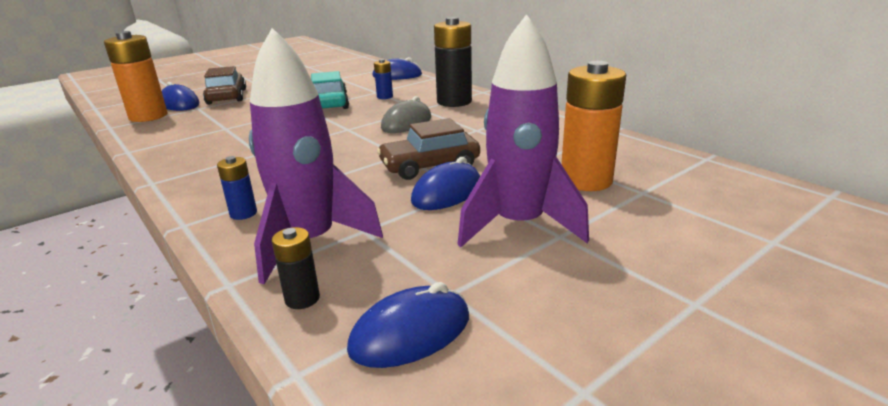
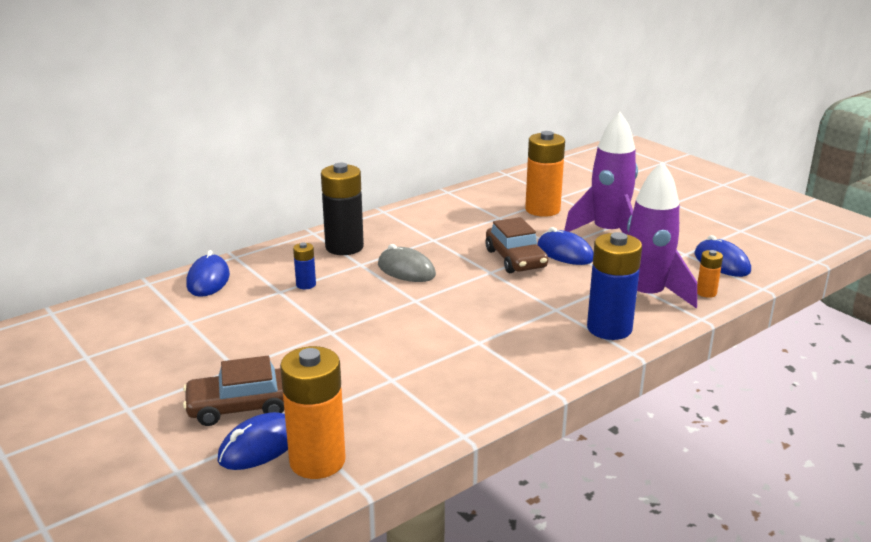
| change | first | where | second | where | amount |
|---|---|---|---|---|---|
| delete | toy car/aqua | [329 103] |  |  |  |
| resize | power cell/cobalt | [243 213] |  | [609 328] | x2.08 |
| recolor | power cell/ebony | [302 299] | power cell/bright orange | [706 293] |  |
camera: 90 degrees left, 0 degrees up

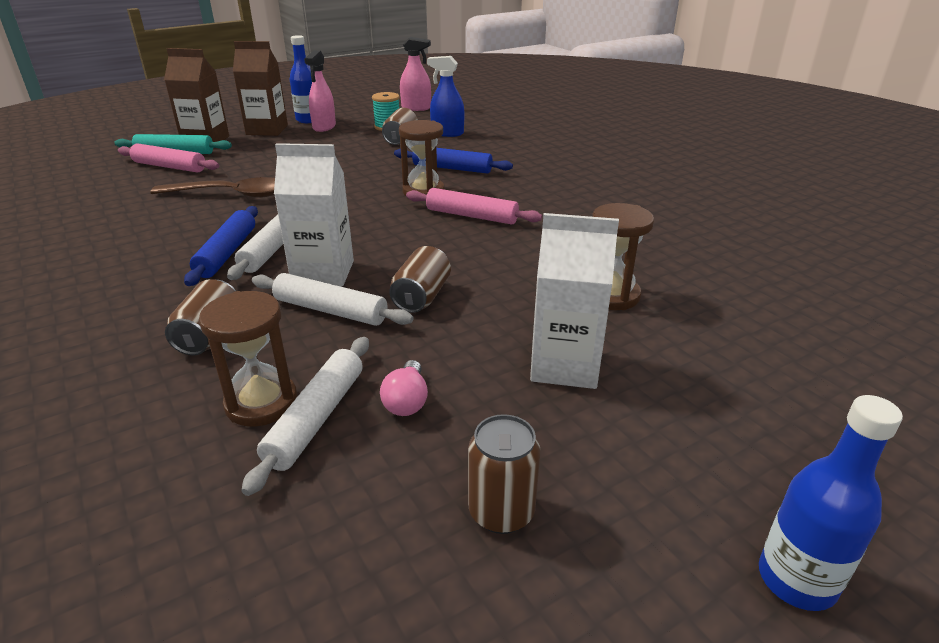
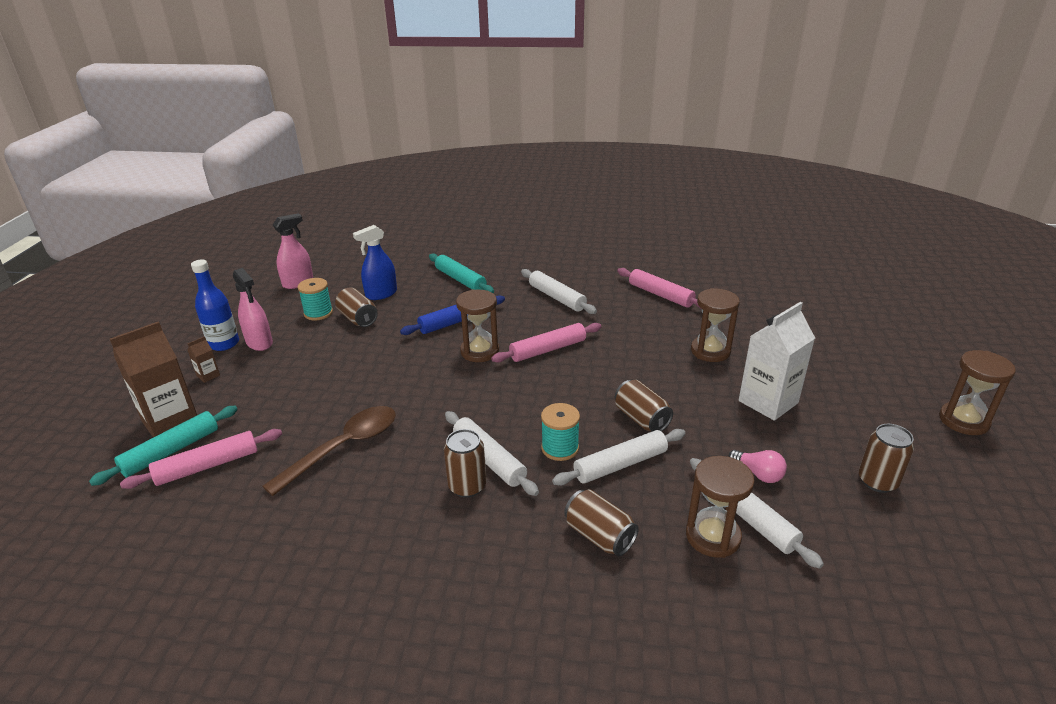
| change | first | where | second | where | amount |
|---|---|---|---|---|---|
| resize | carton/russet | [267 130] |  | [208 375] | x0.43 |
| replace | carton/white | [323 273] | spool/aqua | [560 448] |  |
| replace | rolling pin/cobalt | [227 253] | can/russet | [467 486] |  |
| replace | bottle/cobalt | [796 580] | sand timer/russet | [963 421] |  |
| insert |  |  | rolling pin/aqua | [460 280] |  |
| insert |  |  | rolling pin/rose-pink | [660 295] |  |
| insert |  |  | rolling pin/white | [557 297] |  |
camera: 50 degrees left, 0 degrees up

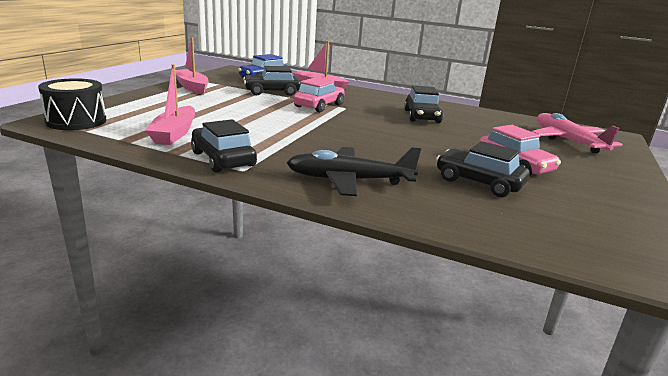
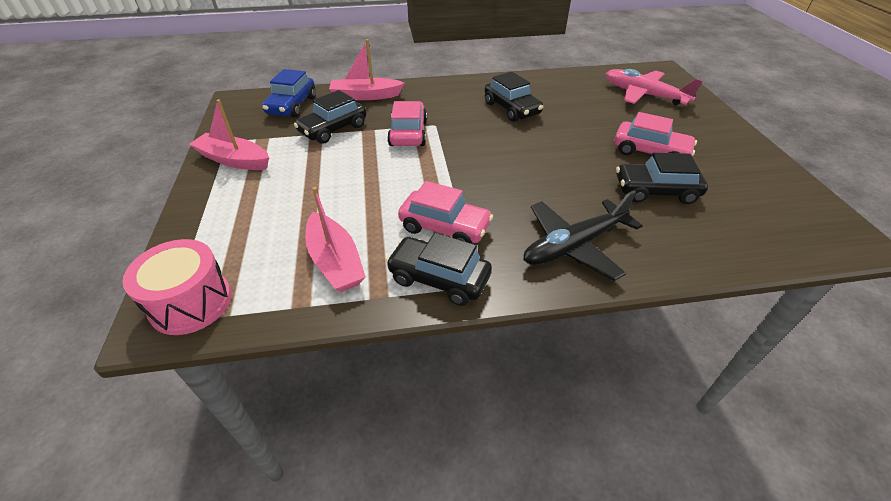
| change | first | where | second | where | amount |
|---|---|---|---|---|---|
| recolor | toy drum/ebony | [76 121] | toy drum/rose-pink | [191 303] |  |
| insert |  |  | toy car/rose-pink | [445 227] |  |
camera: 30 degrees left, 20 degrees up

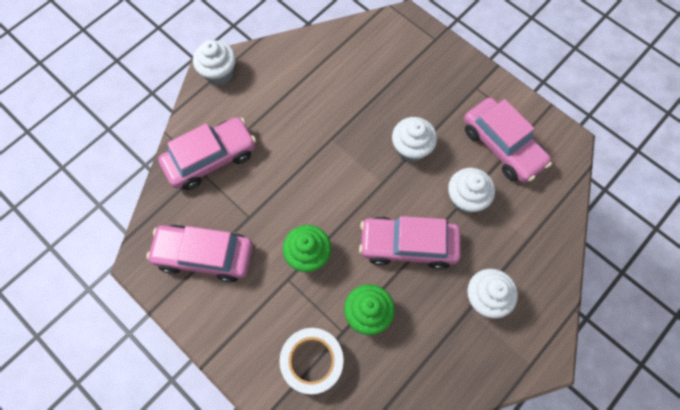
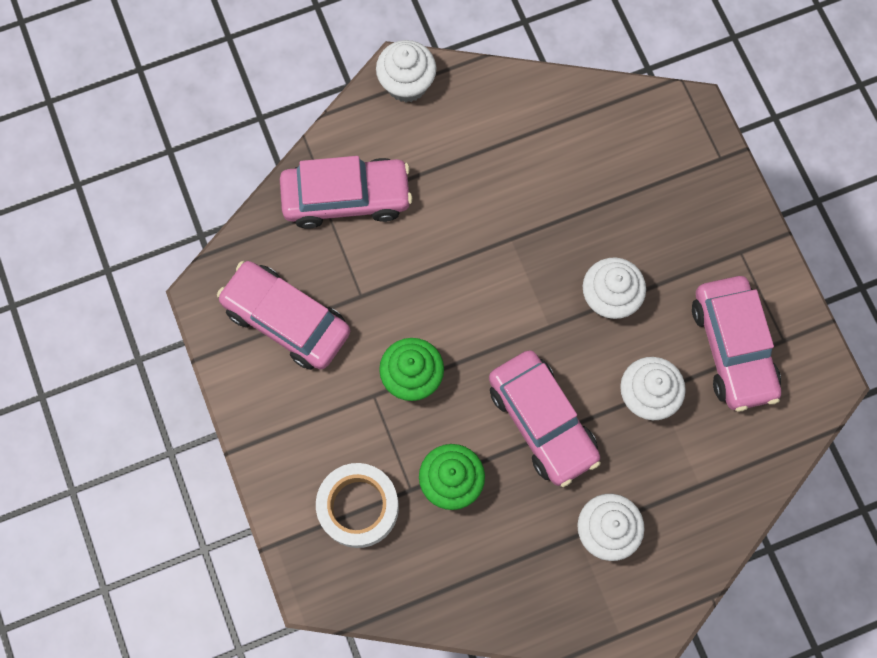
| change | first | where | second | where | amount |
|---|---|---|---|---|---|
| rotate | toy car/rose-pink | [408 245] |  | [542 421] | 150 degrees counterclockwise |
camera: 25 degrees right, 5 degrees up

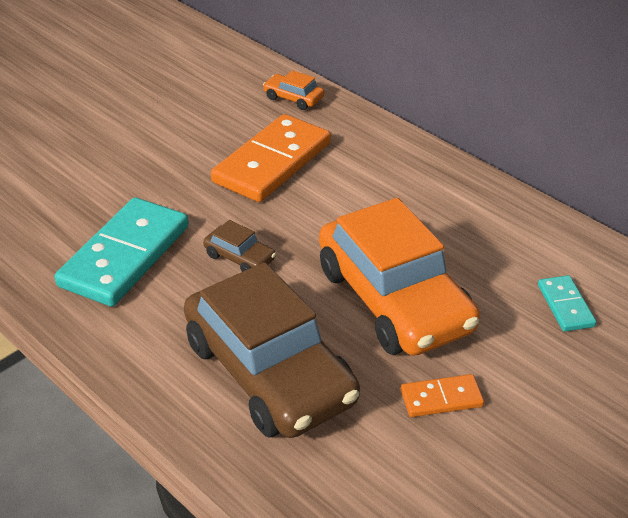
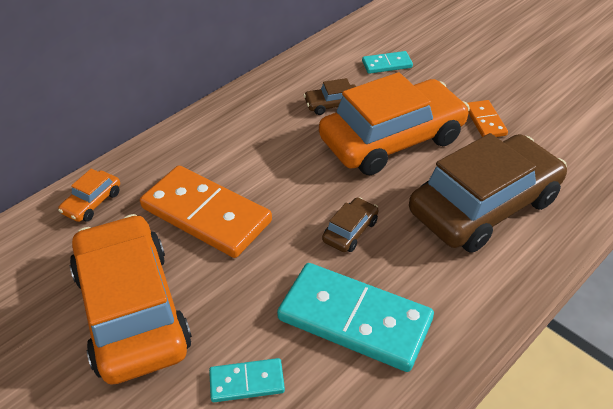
| change | first | where | second | where | amount |
|---|---|---|---|---|---|
| insert |  |  | toy car/russet | [332 104] |  |
| insert |  |  | toy car/bright orange | [132 310] |  |
| insert |  |  | domino/aqua | [247 382] |  |
camera: 90 degrees left, 5 degrees up

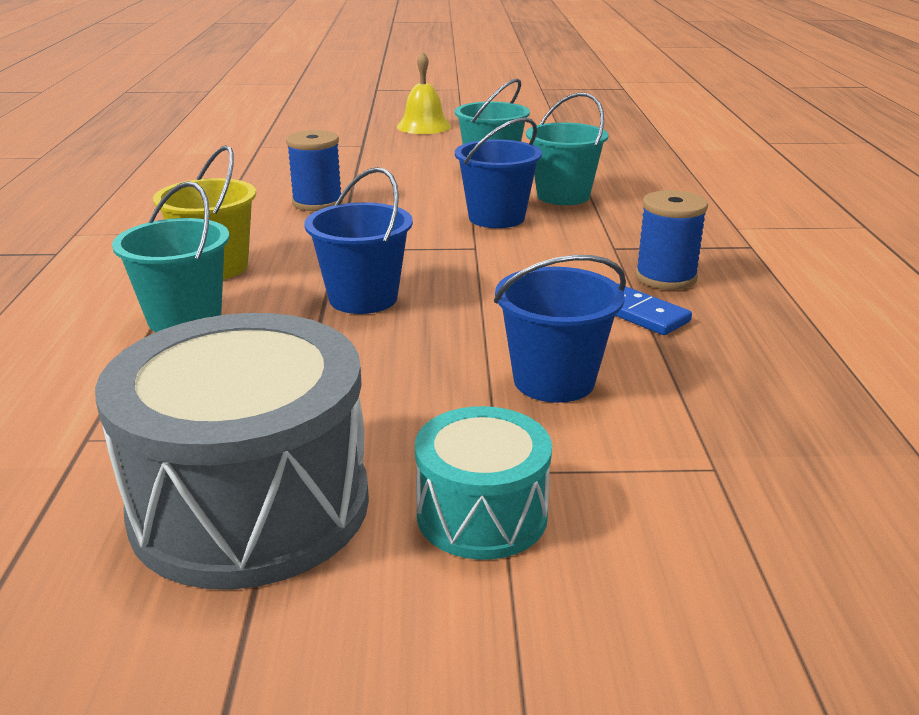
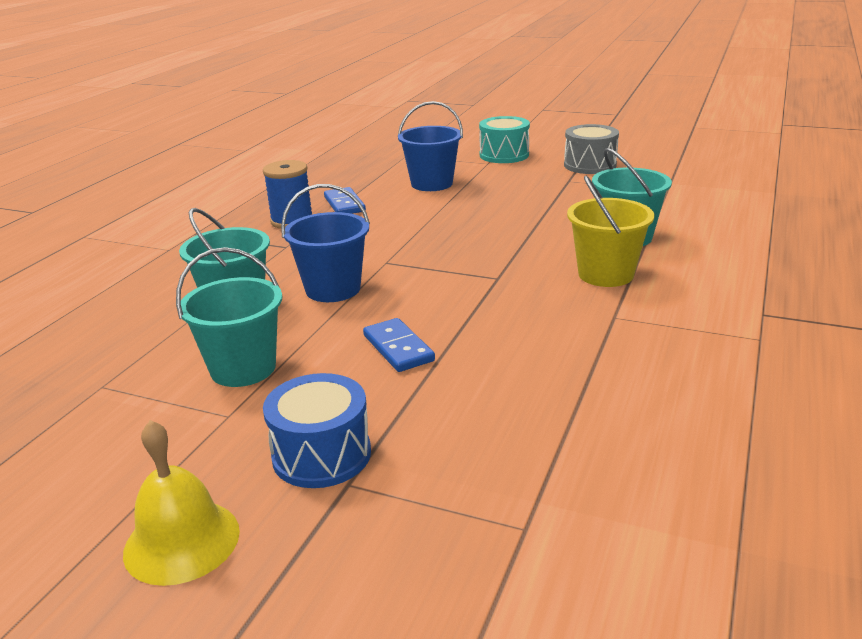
| change | first | where | second | where | amount |
|---|---|---|---|---|---|
| delete | spool/cobalt | [317 203] |  |  |  |
| delete | bucket/cobalt | [363 298] |  |  |  |
| resize | toy drum/ash-grey | [250 505] |  | [590 165] | x0.55 |
| insert |  |  | domino/cobalt | [398 348] |  |
| insert |  |  | toy drum/cobalt | [321 455] |  |
camera: 155 degrees left, 0 degrees up

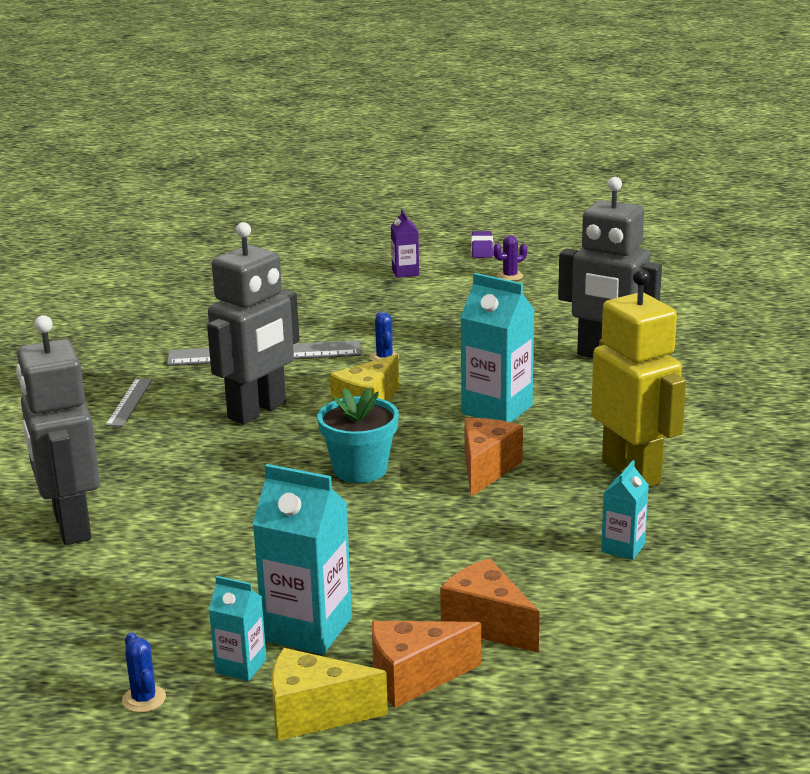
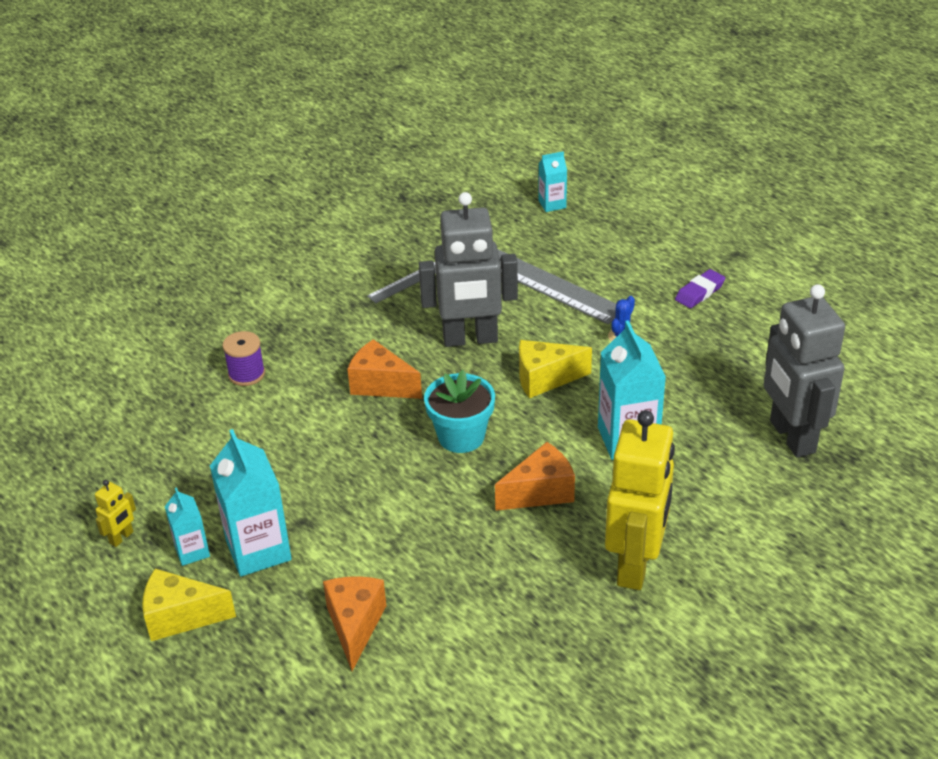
| change | first | where | second | where | amount |
|---|---|---|---|---|---|
| delete | carton/royal purple | [405 272] |  |  |  |
| move | eraser/royal purple | [482 249] |  | [699 292] |  |
| delete | cactus/royal purple | [510 276] |  |  |  |
| replace | toy robot/ash-grey | [71 526] | spool/royal purple | [246 374] |  |
| move | carton/aqua | [623 548] |  | [552 204] |  |
| move | cheese/bright orange | [414 678] |  | [381 385] |  |
| replace | cactus/cobalt | [144 699] | toy robot/bright yellow | [121 538] |  |
| rotate | cheese/bright yellow | [314 714] |  | [181 617] | 45 degrees counterclockwise |
camera: 45 degrees right, 15 degrees up

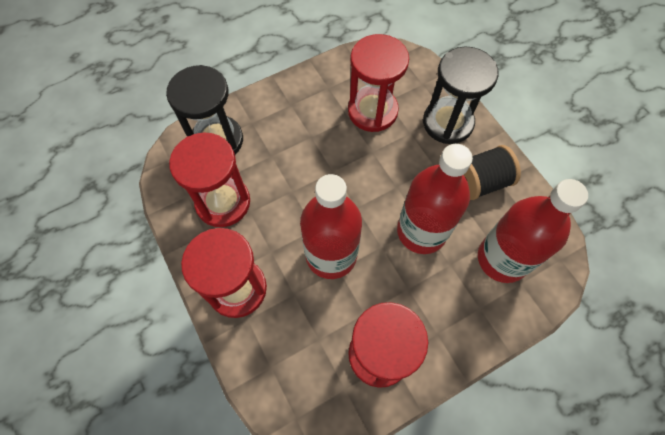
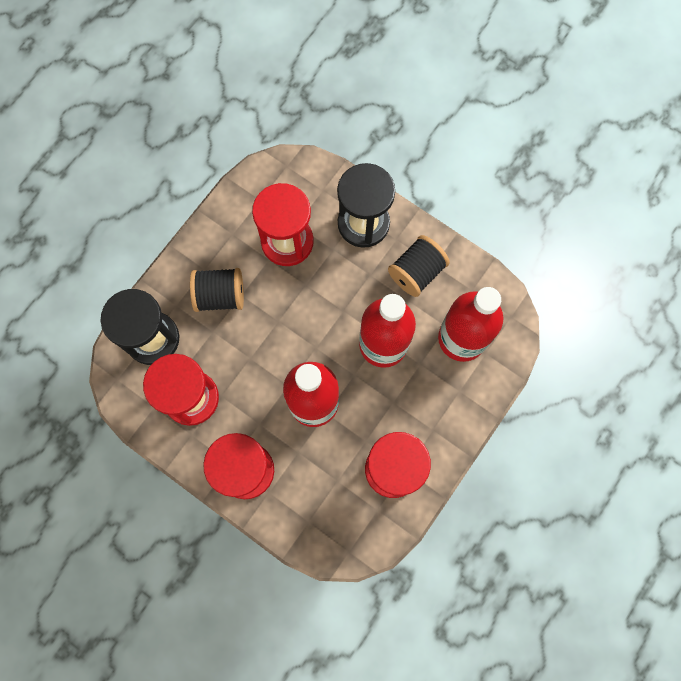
| change | first | where | second | where | amount |
|---|---|---|---|---|---|
| insert |  |  | spool/ebony | [220 295] |  |
camera: 25 degrees left, 10 degrees up

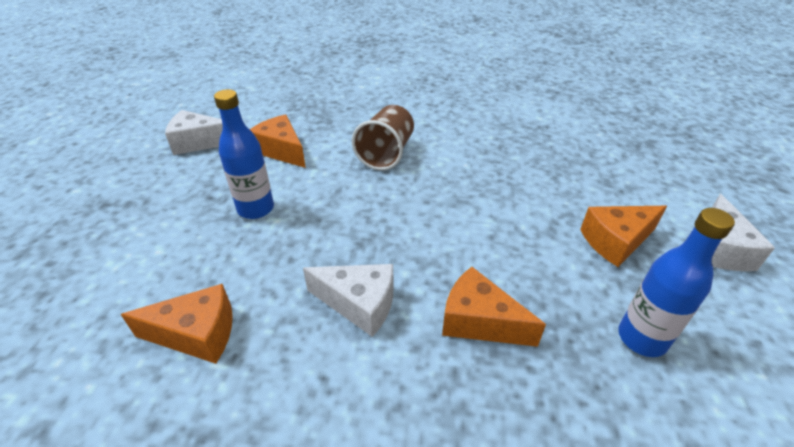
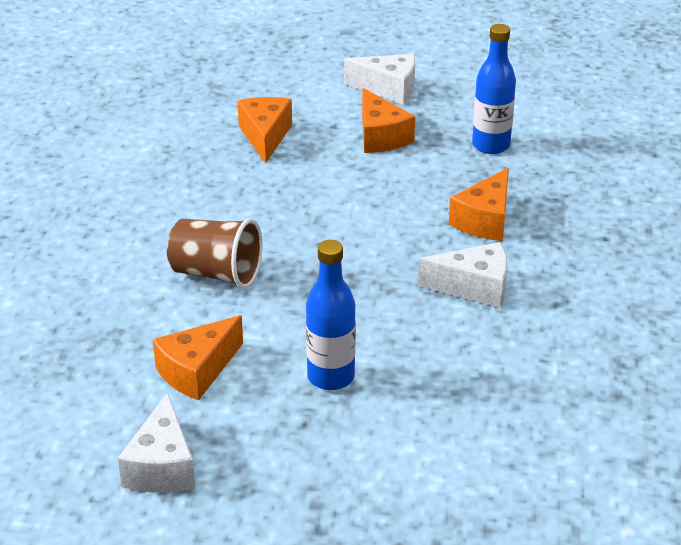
| change | first | where | second | where | amount |
|---|---|---|---|---|---|
| rotate | cheese/white | [359 304] |  | [474 287] | 75 degrees clockwise |
| move | cheese/bright orange | [197 334] |  | [265 136] |  |
camera: 90 degrees left, 5 degrees down

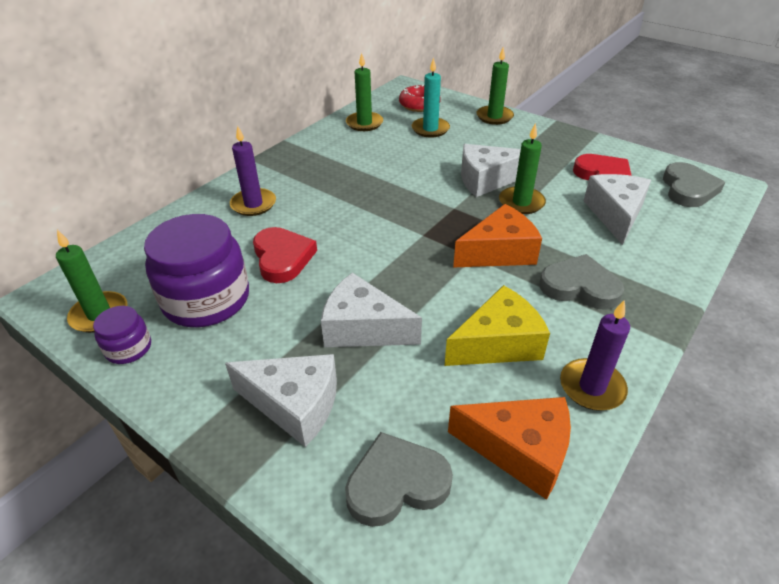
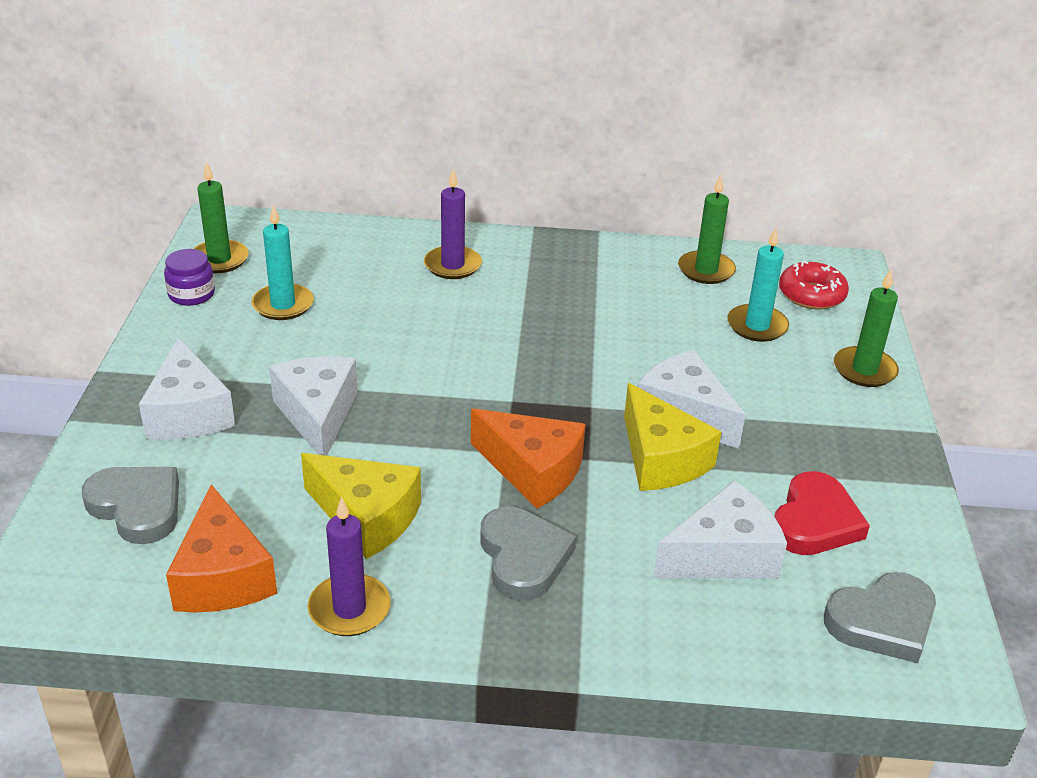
| change | first | where | second | where | amount |
|---|---|---|---|---|---|
| replace | candle/leaf-green | [521 202] | cheese/bright yellow | [661 459] |  |
| replace | preserve jar/royal purple | [206 299] | candle/aqua | [283 305] |  |
| delete | love heart/crimson | [282 258] |  |  |  |
camera: 55 degrees right, 5 degrees down

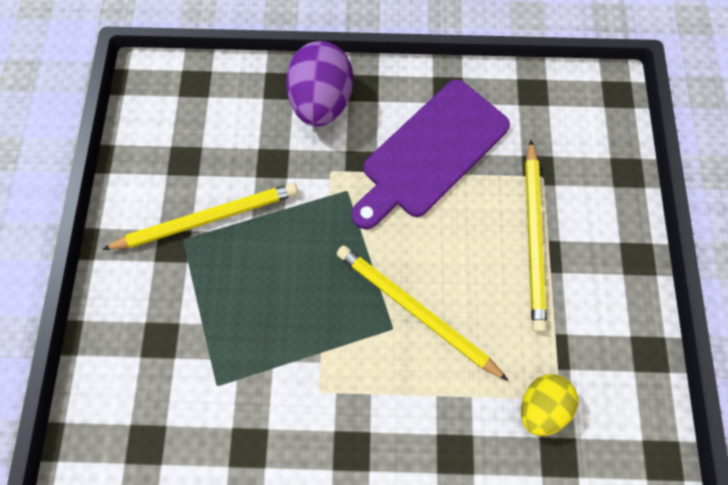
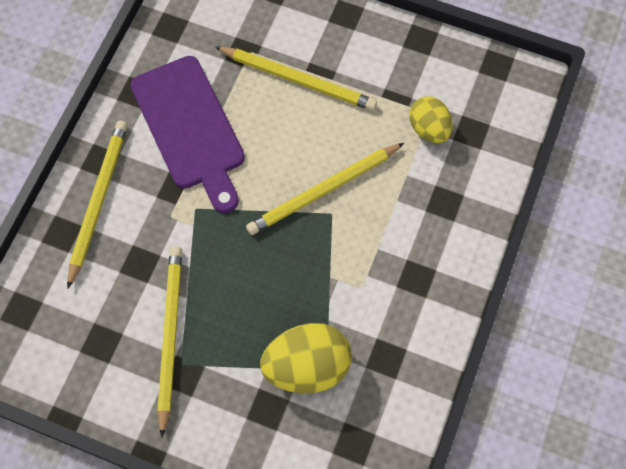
| change | first | where | second | where | amount |
|---|---|---|---|---|---|
| replace | egg shape/royal purple | [322 102] | lead pencil/bright yellow | [98 201] |  |
| insert |  |  | egg shape/bright yellow | [307 366] |  |
camera: 70 degrees left, 5 degrees down

